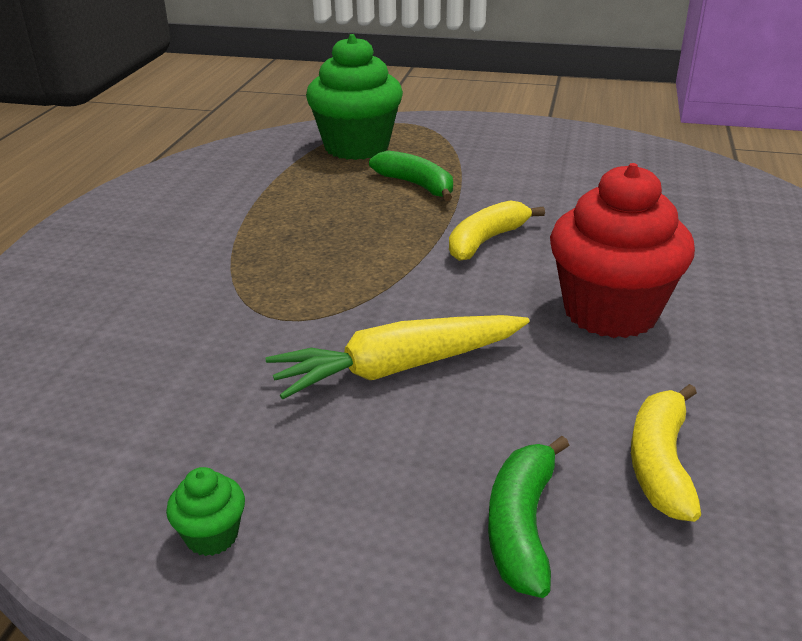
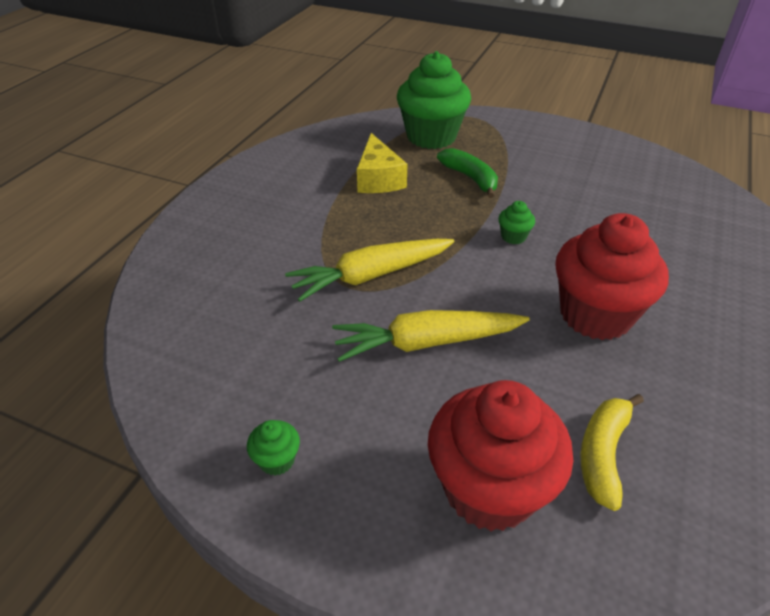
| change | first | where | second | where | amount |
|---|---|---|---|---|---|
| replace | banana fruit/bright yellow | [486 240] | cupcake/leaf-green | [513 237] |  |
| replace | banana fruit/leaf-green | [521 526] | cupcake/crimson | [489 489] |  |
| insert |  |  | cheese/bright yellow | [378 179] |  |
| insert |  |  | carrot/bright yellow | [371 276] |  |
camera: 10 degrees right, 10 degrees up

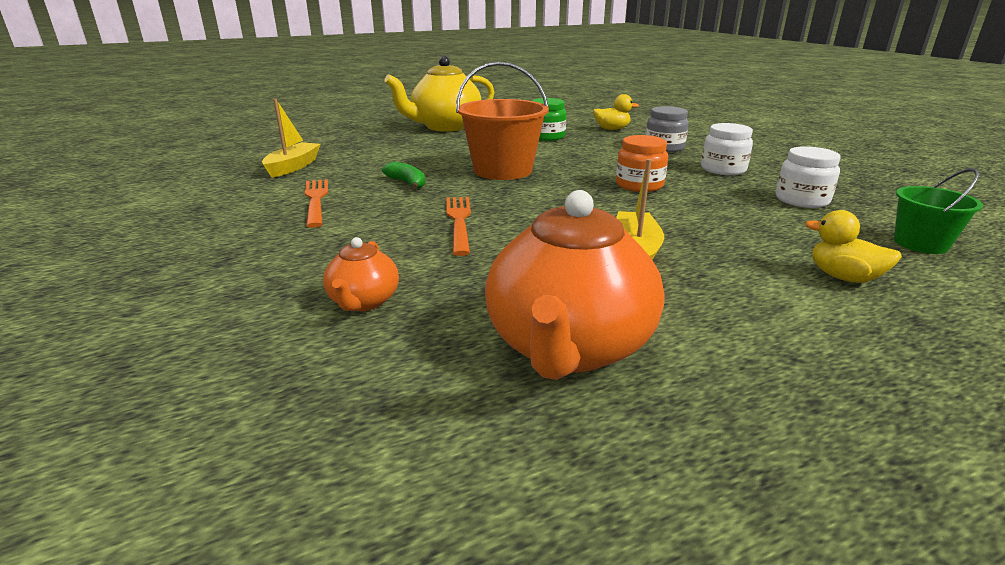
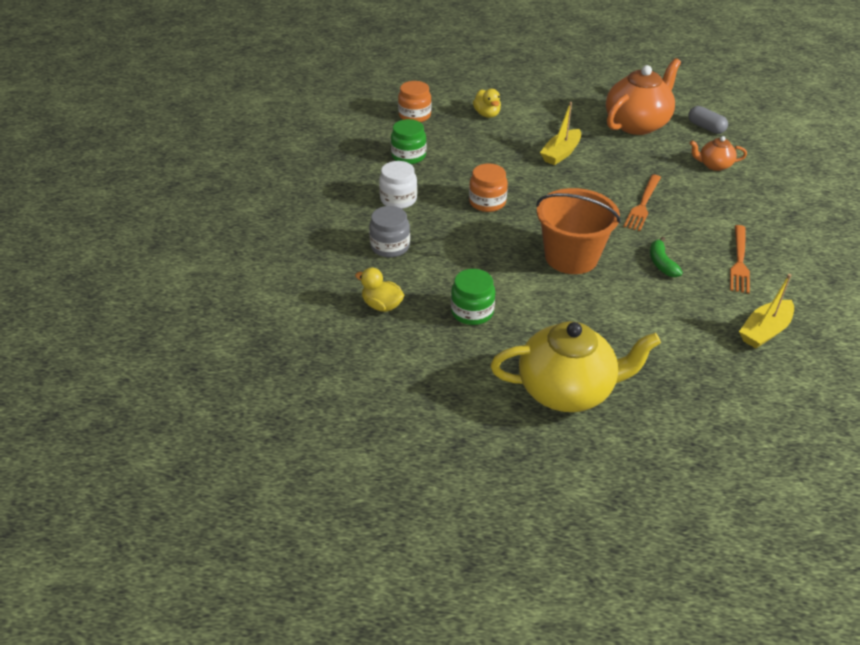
| change | first | where | second | where | amount |
|---|---|---|---|---|---|
| recolor | preserve jar/white | [801 200] | preserve jar/leaf-green | [408 156] |  |
| replace | bucket/leaf-green | [920 243] | preserve jar/bright orange | [414 115] |  |
| rotate | teapot/bright orange | [364 302] |  | [714 165] | 120 degrees counterclockwise |
| insert |  |  | pill/ash-grey | [705 127] |  |
camera: 150 degrees left, 15 degrees up

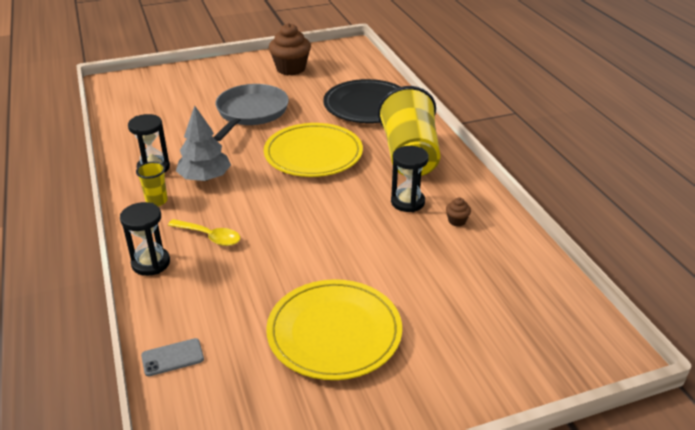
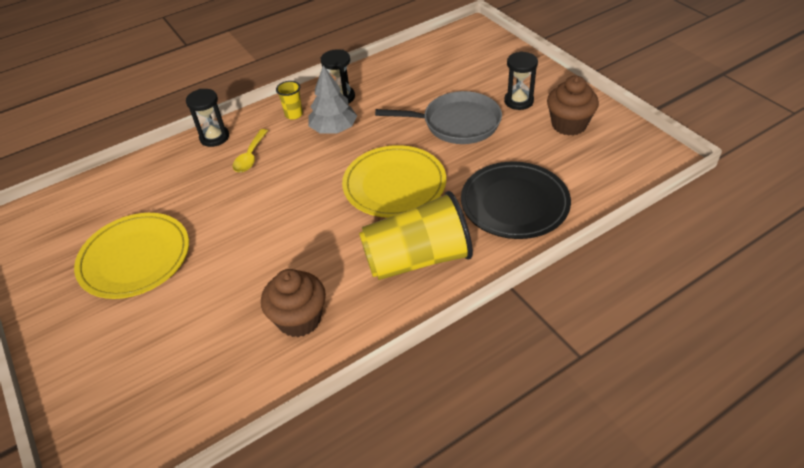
| change | first | where | second | where | amount |
|---|---|---|---|---|---|
| move | sand timer/ebony | [407 202] |  | [518 101] |  |
| resize | cupcake/russet | [457 221] |  | [299 319] | x2.30 |
| delete | phone/ash-grey | [172 357] |  |  |  |
camera: 80 degrees right, 10 degrees up

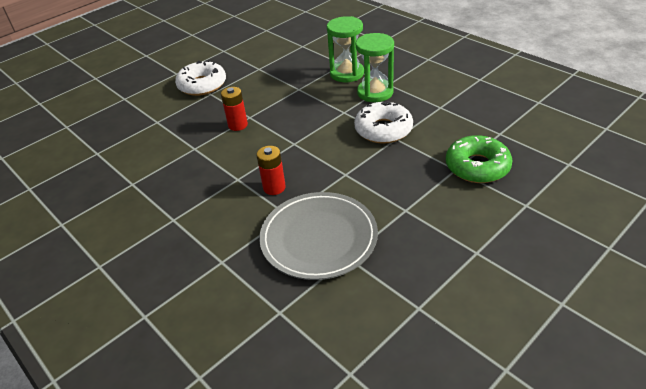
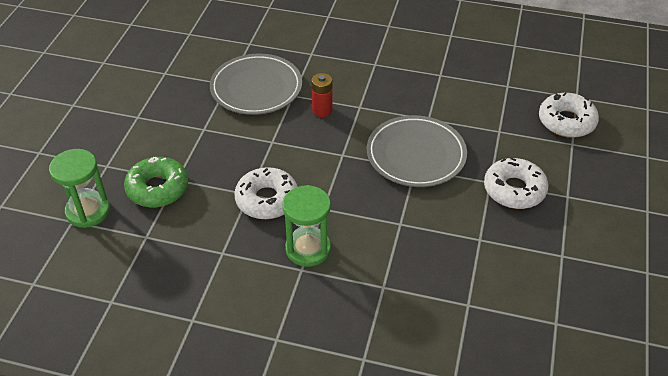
| change | first | where | second | where | amount |
|---|---|---|---|---|---|
| move | sand timer/leaf-green | [347 73] |  | [88 211] |  |
| replace | power cell/crimson | [238 125] | plate/ash-grey | [416 155] |  |
| insert |  |  | doughnut/white | [566 121] |  |
camera: 145 degrees right, 5 degrees up

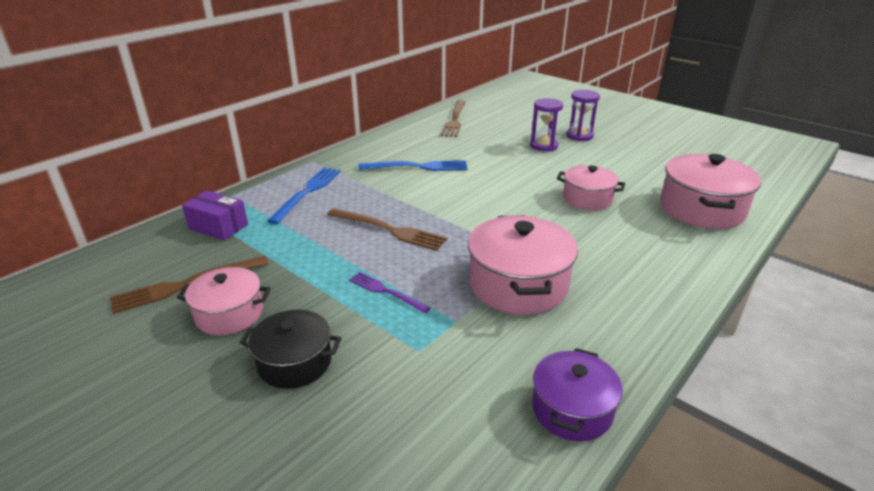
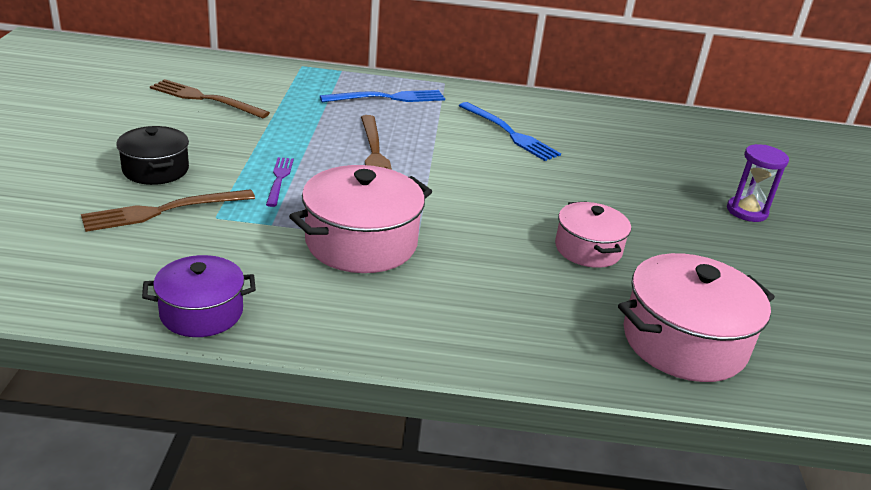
| change | first | where | second | where | amount |
|---|---|---|---|---|---|
| delete | sand timer/royal purple | [543 146] |  |  |  |
| move | dinner fork/russet | [454 120] |  | [163 211] |  |
| delete | package/royal purple | [218 227] |  |  |  |
| delete | cooking pot/rose-pink | [229 314] |  |  |  |
camera: 50 degrees right, 0 degrees up

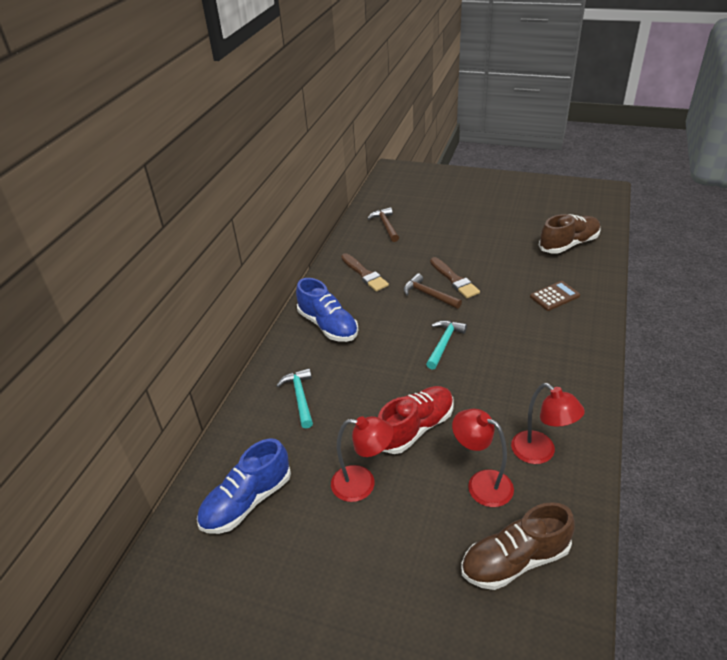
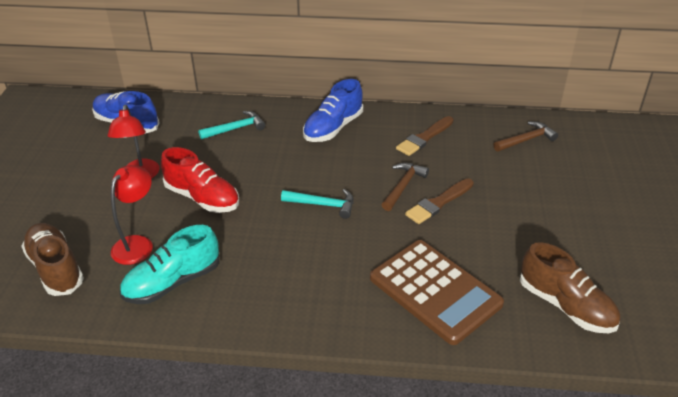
| change | first | where | second | where | amount |
|---|---|---|---|---|---|
| resize | calculator/russet | [554 296] |  | [435 291] | x2.08 |
| replace | reading lamp/crimson | [540 453] | sneaker/aqua | [173 282] |  |
camera: 75 degrees right, 0 degrees up

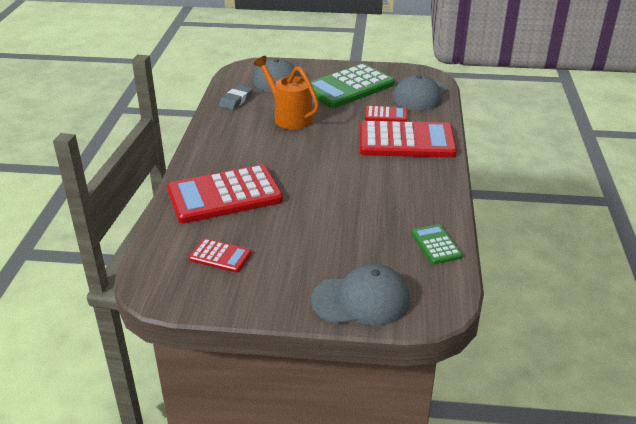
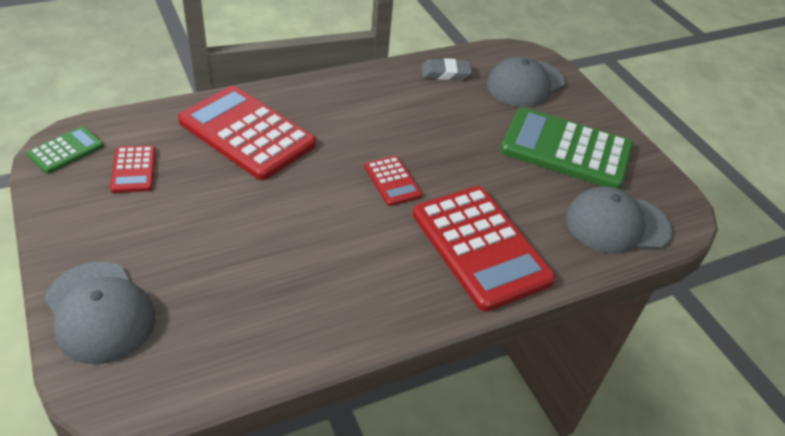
| change | first | where | second | where | amount |
|---|---|---|---|---|---|
| delete | watering can/bright orange | [289 117] |  |  |  |
| move | calculator/crimson | [386 115] |  | [392 181] |  |
| move | calculator/leaf-green | [436 245] |  | [66 150] |  |
camera: 55 degrees right, 10 degrees up

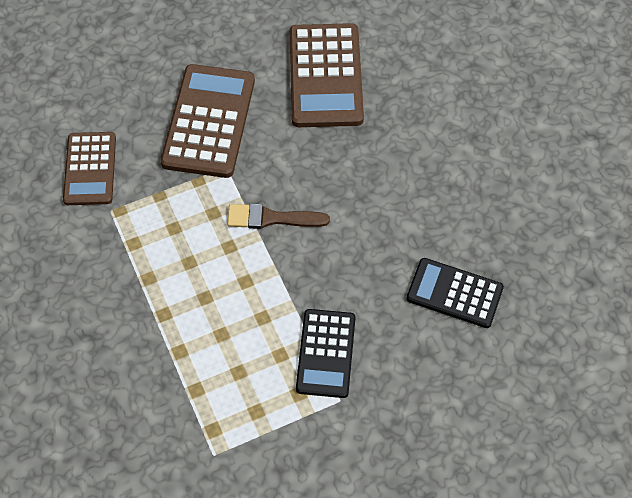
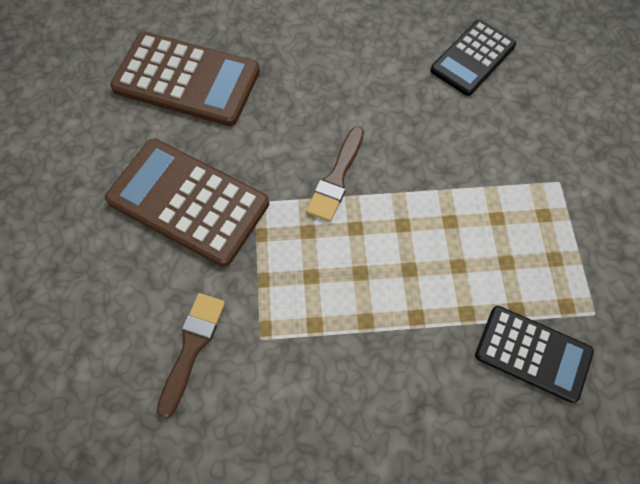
| change | first | where | second | where | amount |
|---|---|---|---|---|---|
| replace | calculator/russet | [90 169] | paintbrush/russet | [192 347] |  |
| move | calculator/ebony | [326 353] |  | [533 353] |  |
camera: 70 degrees left, 5 degrees up

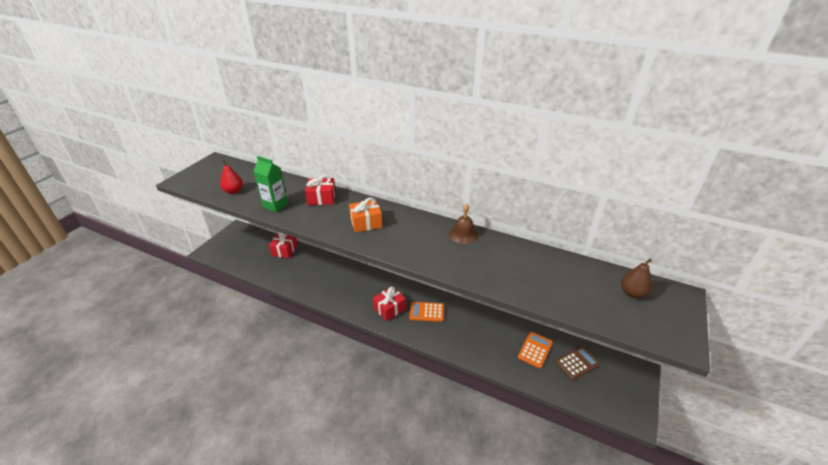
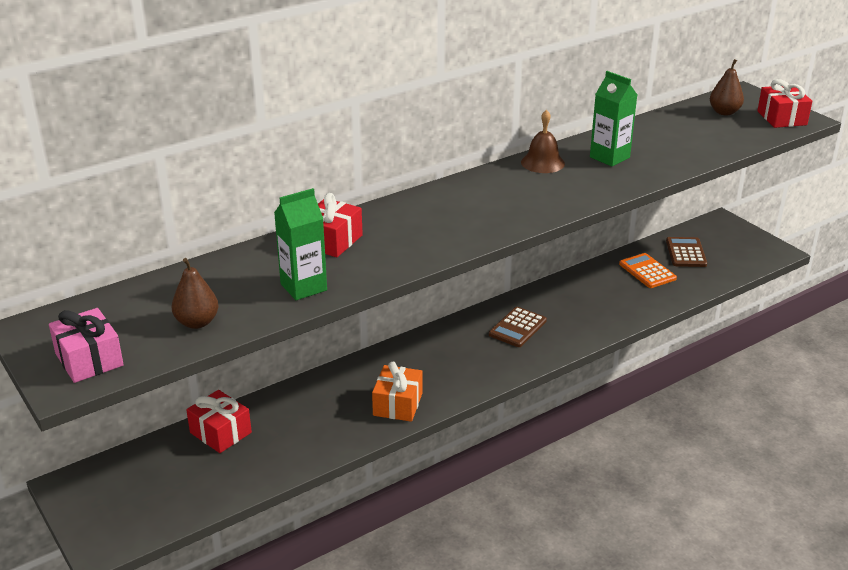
| change | first | where | second | where | amount |
|---|---|---|---|---|---|
| recolor | pear/crimson | [233 191] | pear/russet | [197 322] |  |
| move | gift/bright orange | [366 223] |  | [398 404] |  |
| move | gift/crimson | [389 309] |  | [782 118] |  |
| recolor | calculator/bright orange | [426 312] | calculator/russet | [517 328] |  |
| insert |  |  | carton/leaf-green | [609 157] |  |
| insert |  |  | gift/rose-pink | [89 359] |  |
camera: 60 degrees left, 5 degrees down

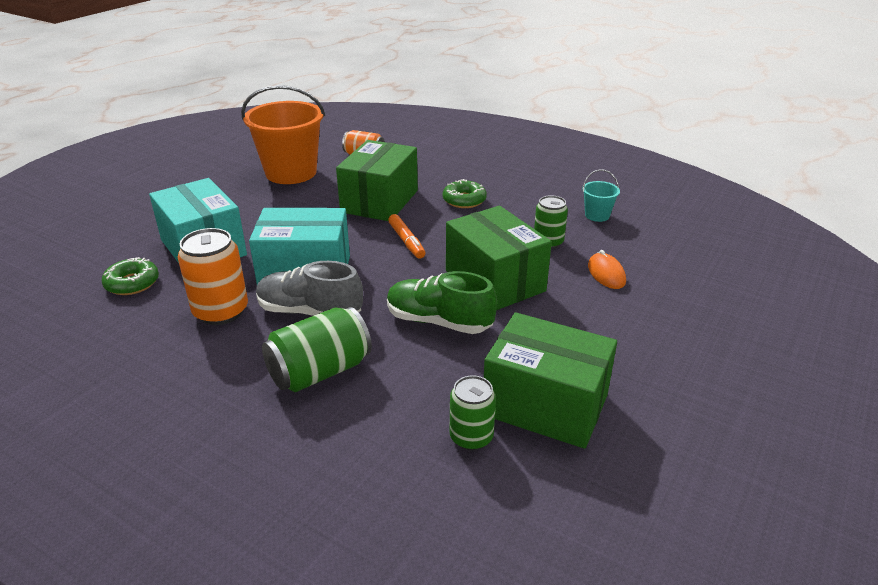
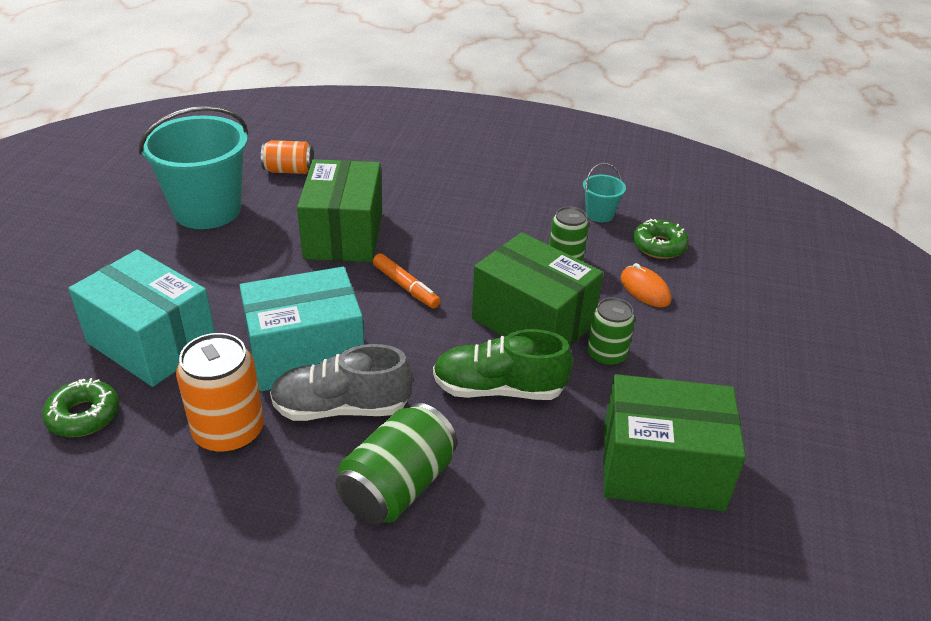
| change | first | where | second | where | amount |
|---|---|---|---|---|---|
| recolor | bucket/bright orange | [291 173] | bucket/aqua | [207 210] |  |
| move | doughnut/leaf-green | [464 200] |  | [659 246] |  |
| move | can/leaf-green | [471 437] |  | [606 355] |  |
camera: 20 degrees left, 5 degrees up

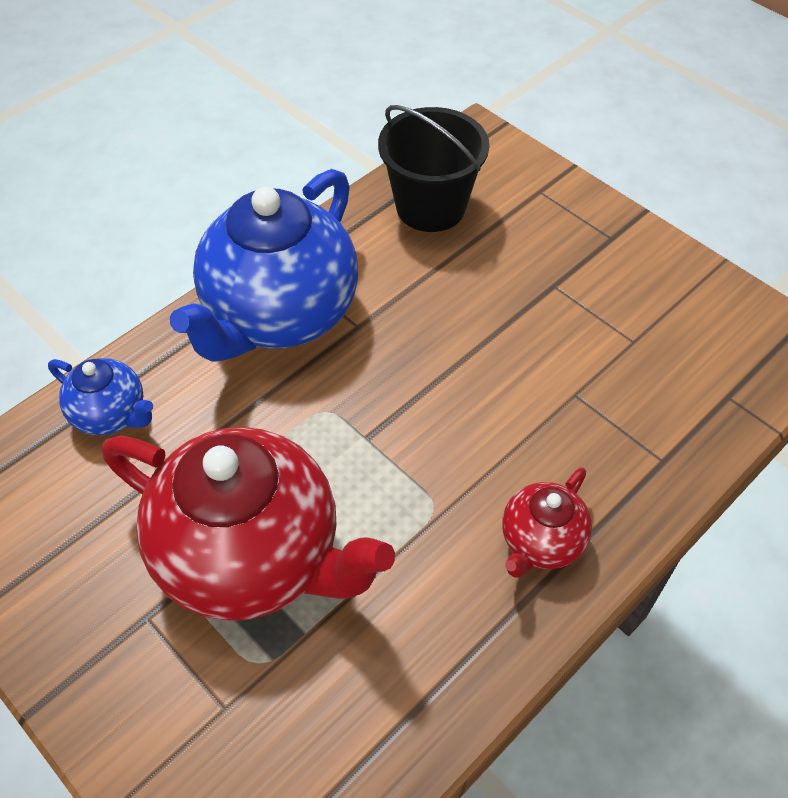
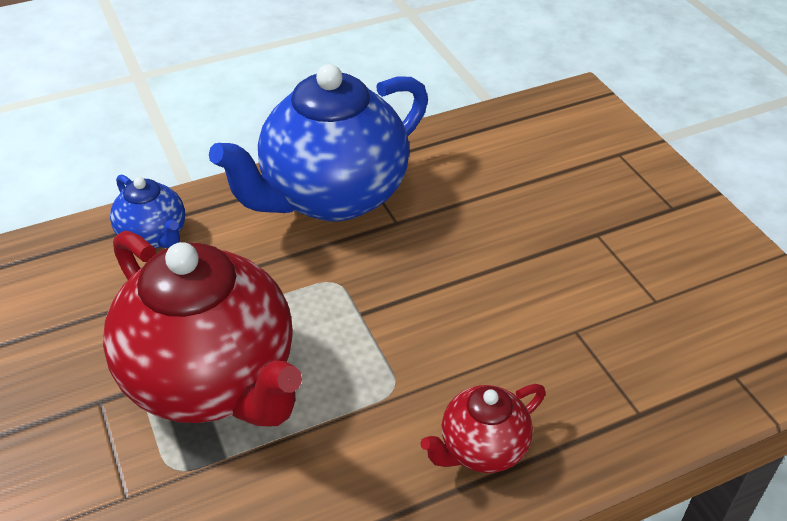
| change | first | where | second | where | amount |
|---|---|---|---|---|---|
| delete | bucket/ebony | [430 207] |  |  |  |
camera: 20 degrees right, 10 degrees down

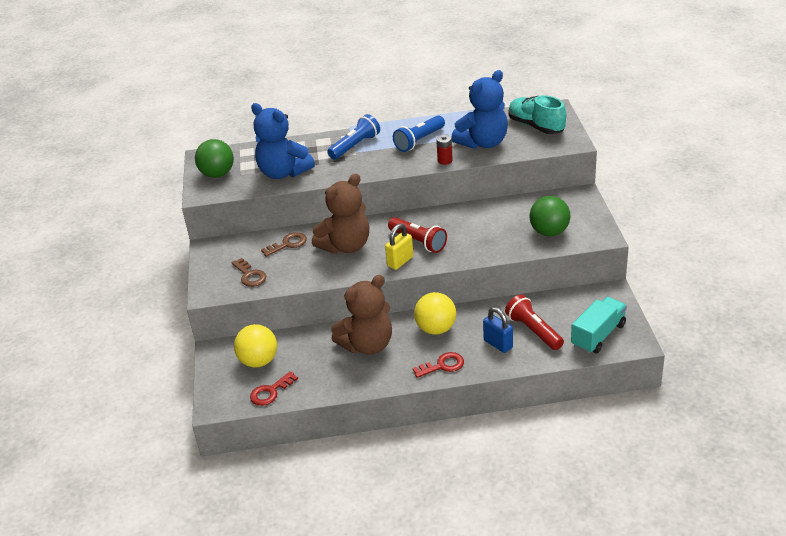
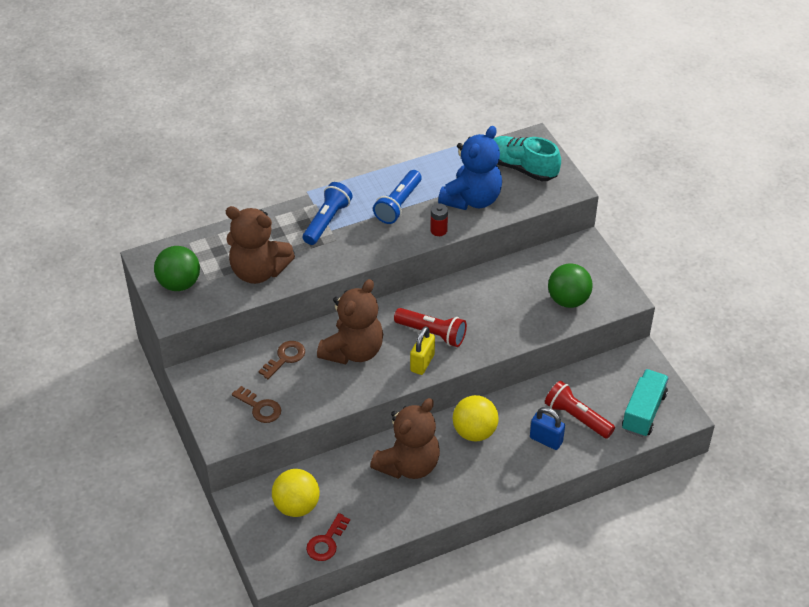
| change | first | where | second | where | amount |
|---|---|---|---|---|---|
| recolor | teddy bear/cobalt | [283 173] | teddy bear/russet | [258 271] |  |
| delete | key/crimson | [442 365] |  |  |  |
camera: 20 degrees left, 10 degrees up

